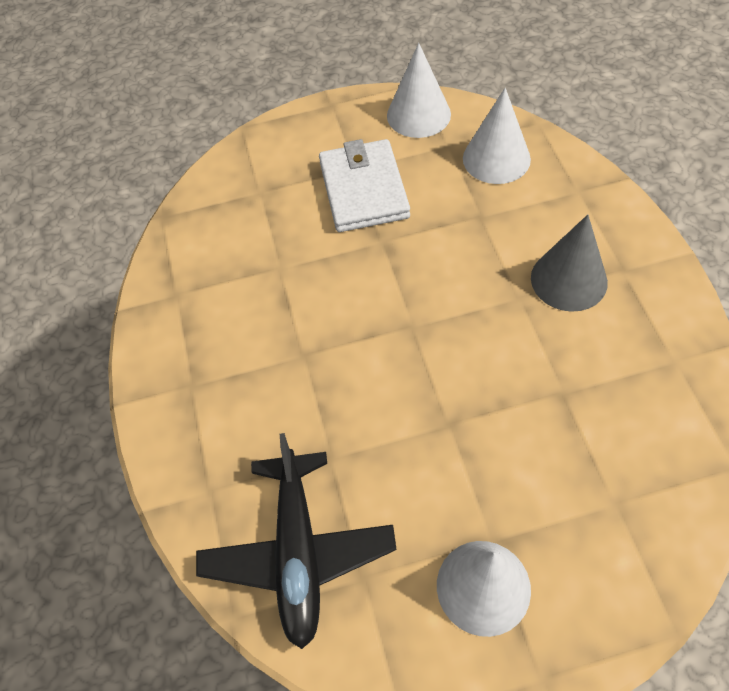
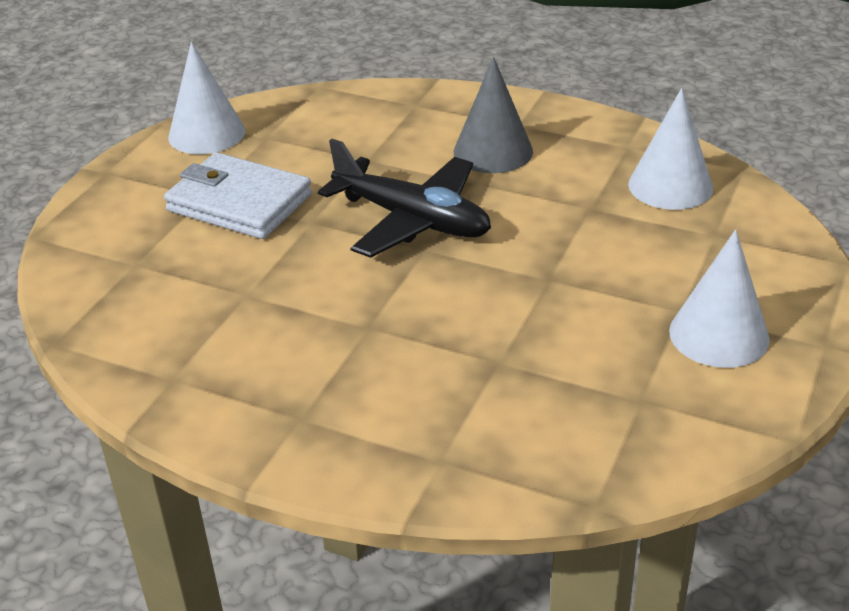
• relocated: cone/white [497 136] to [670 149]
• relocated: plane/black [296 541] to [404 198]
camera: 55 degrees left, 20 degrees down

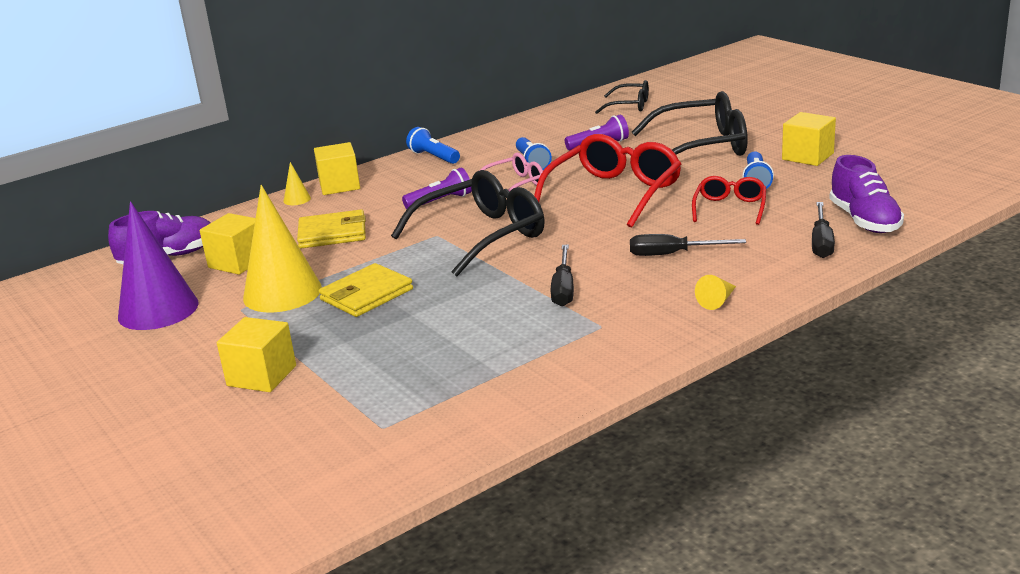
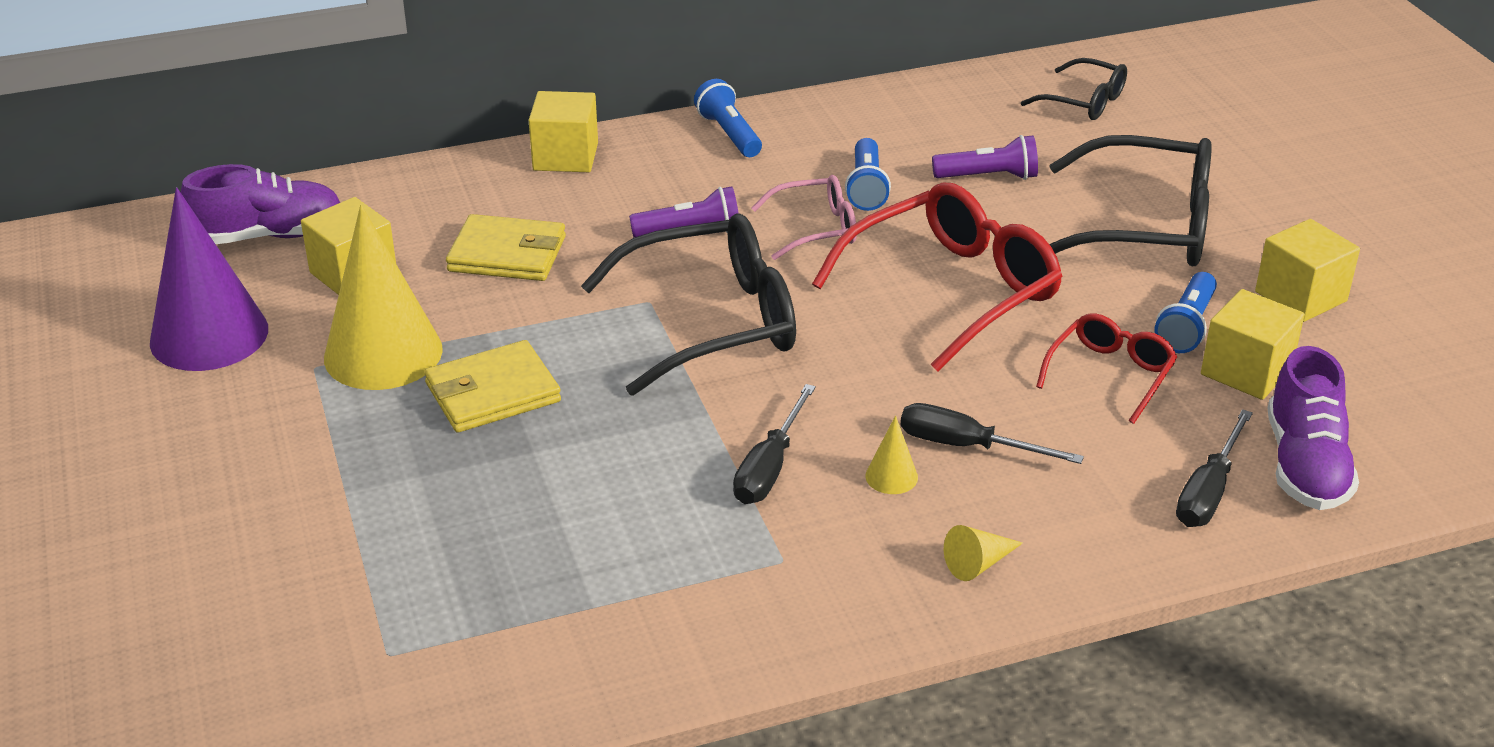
• relocated: cone/yellow [297 183] to [891 454]
• relocated: cube/yellow [256 354] to [1253 344]
camera: 15 degrees right, 10 degrees up

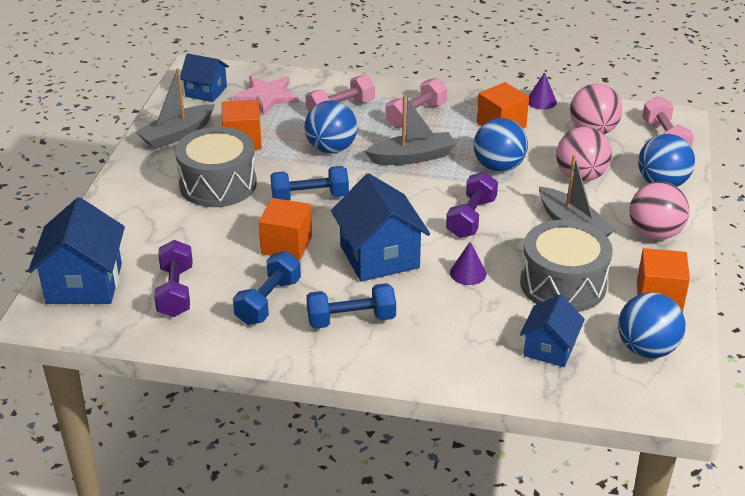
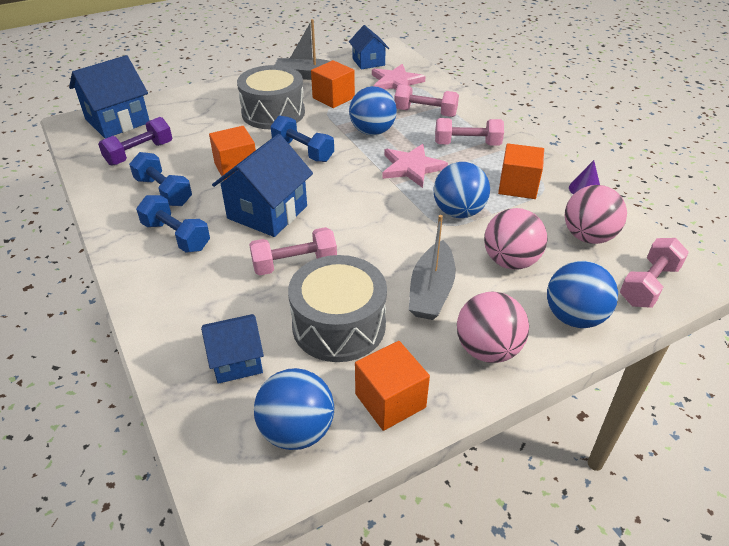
• exchanged: boat/grey [410 130] to star/pink [415 166]
• missing: dumbbell/purple [472 205]
• exchanged: cone/purple [468 263] to dumbbell/pink [293 251]
• spun: dumbbell/blue [267 288] = [160 179] 60 degrees clockwise
camera: 50 degrees right, 5 degrees up

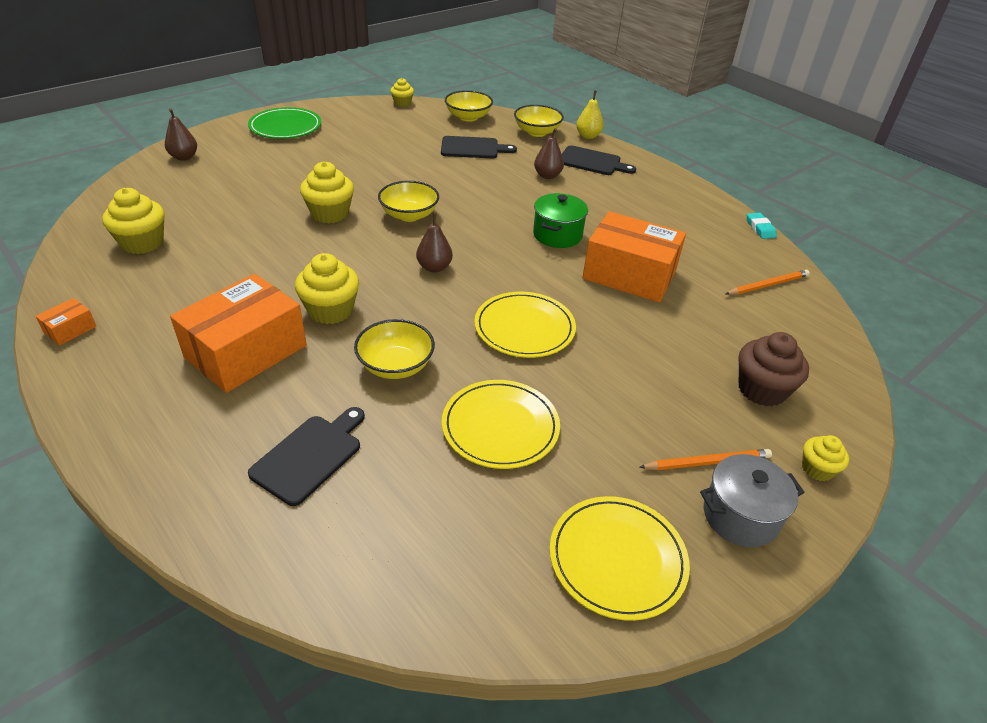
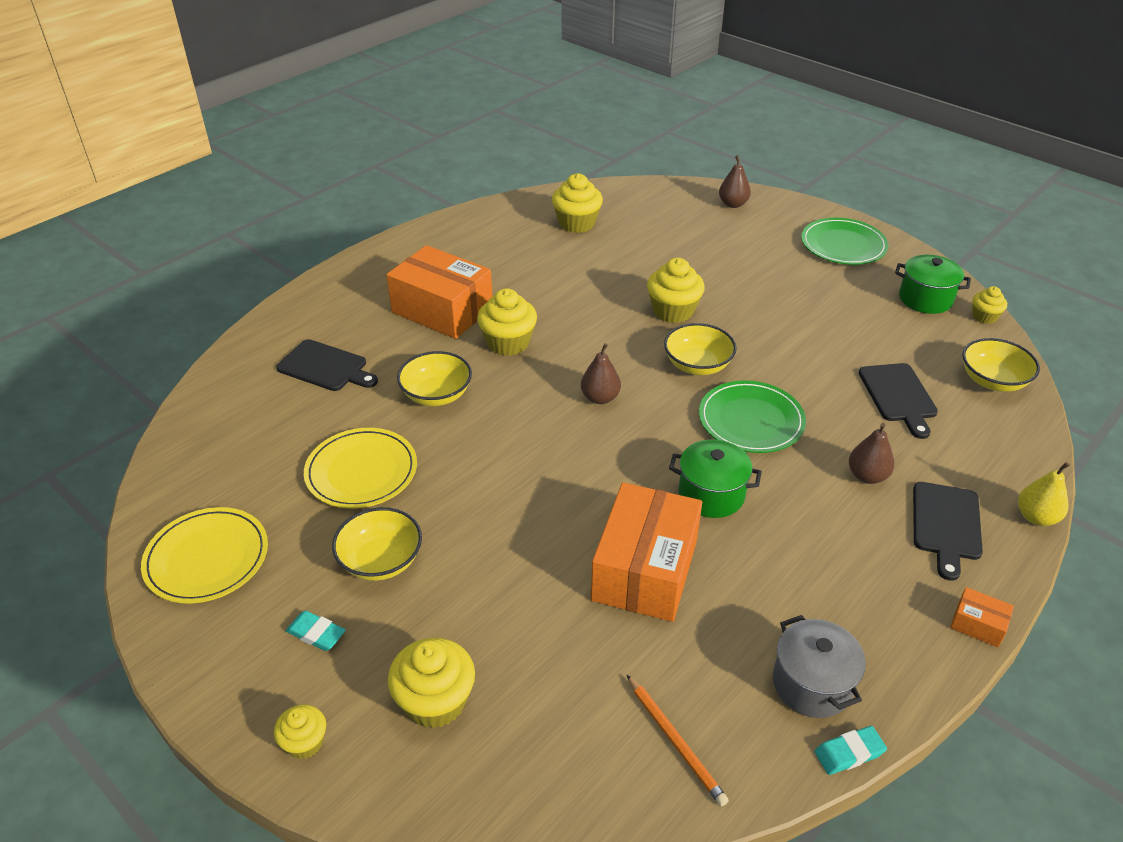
• relocated: bowl/yellow [539 121] to [377 544]
• missing: plate/yellow [525 325]
• relocated: box/orange [66 322] to [982 617]
• colour: cupcake/brown [773 369] to cupcake/yellow [431 683]
• exchanged: pencil/orange [705 459] to eraser/turquoise [316 631]
• relocated: pot/grey [752 500] to [819 666]
• appeared: pot/green [933 284]
• appeared: plate/green [752 416]
camera: 85 degrees right, 0 degrees up

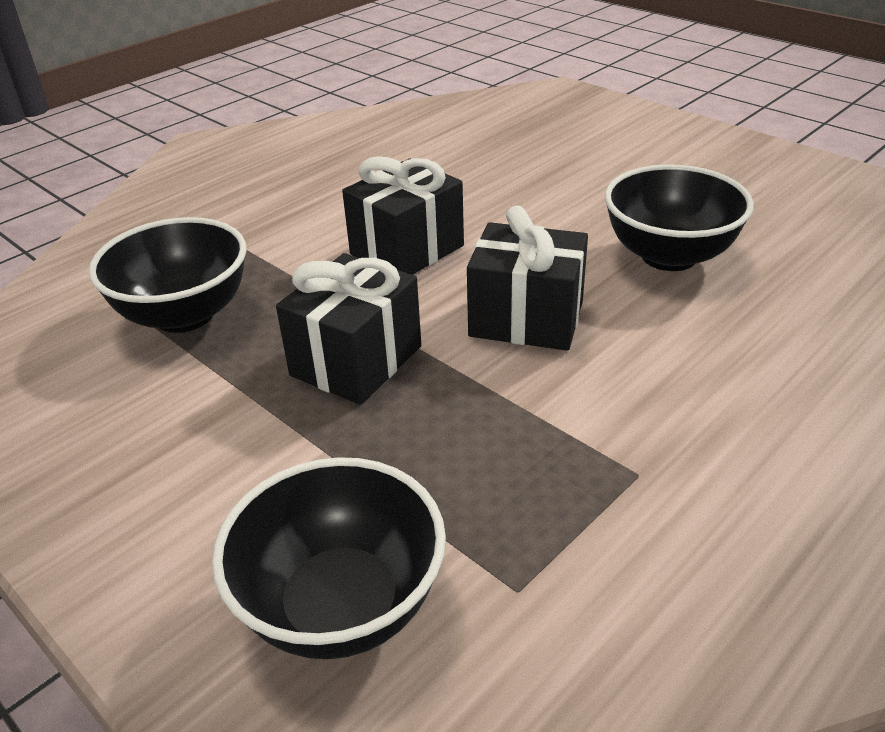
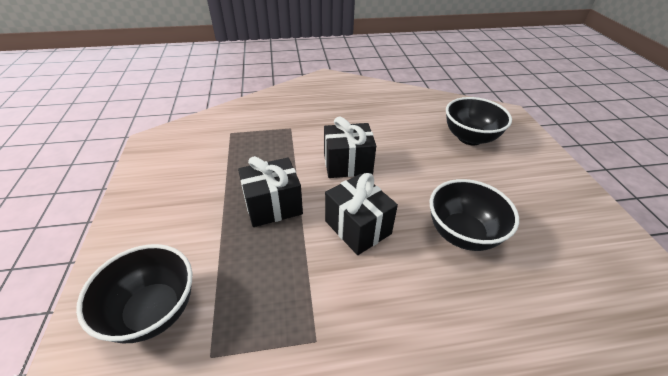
• relocated: bowl/black [168 275] to [479 121]
camera: 35 degrees right, 5 degrees up

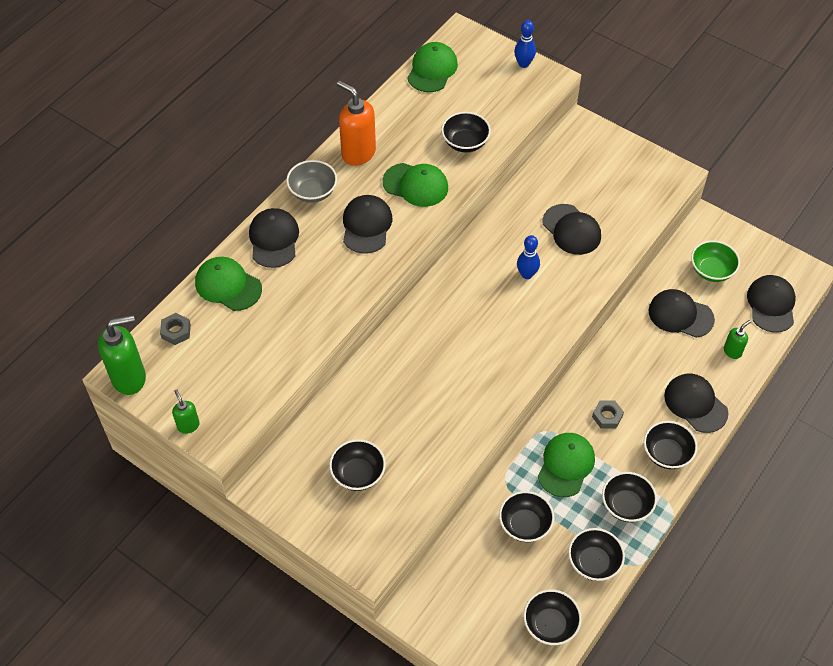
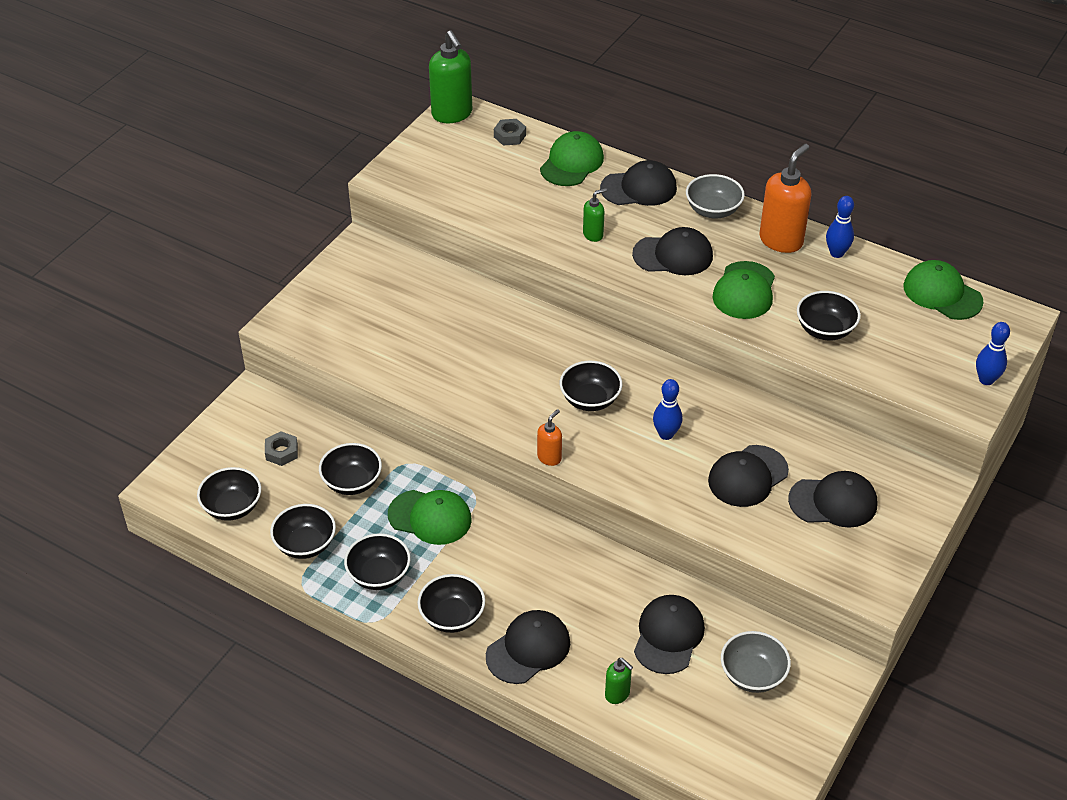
• spun: cap/green [432 67] = [943 290] 150 degrees counterclockwise
• colour: bowl/green [715 261] to bowl/grey [756 662]
• relocated: cap/black [771 304] to [832 499]
• relocated: soap dispenser/green [186 411] to [595 215]
• relocated: nut/grey [608 414] to [281 448]
• relocated: bowl/black [357 465] to [591 386]
• appeared: bowling pin/blue [840 227]
• appeared: soap dispenser/orange [549 437]
camera: 85 degrees right, 10 degrees down

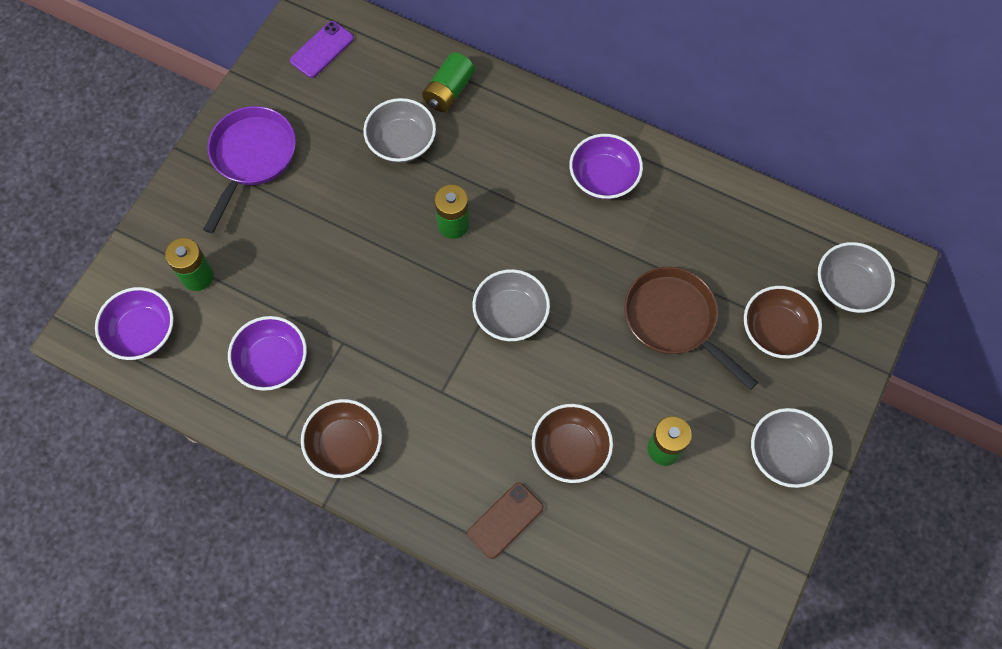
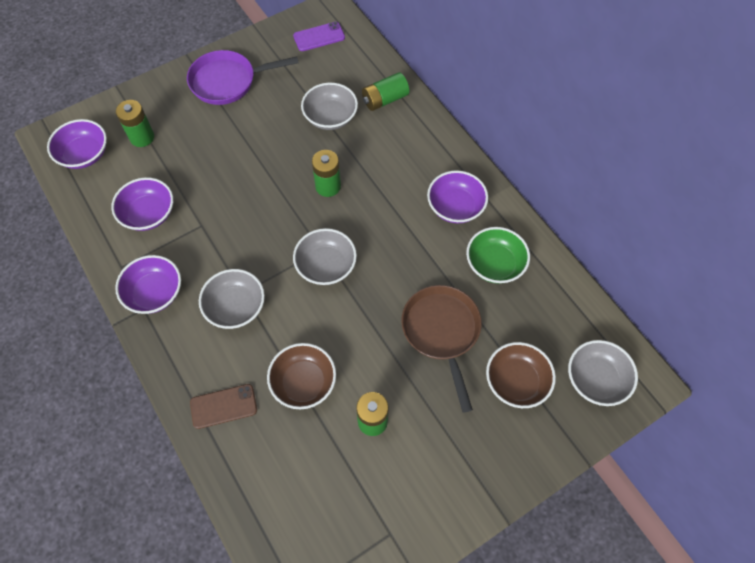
• spun: pan/purple [249 169] = [243 77] 150 degrees counterclockwise
• colour: bowl/brown [341 438] to bowl/purple [148 284]
• relocated: bowl/grey [792 448] to [232 299]
• appeared: bowl/green [498 255]
camera: 30 degrees right, 5 degrees down

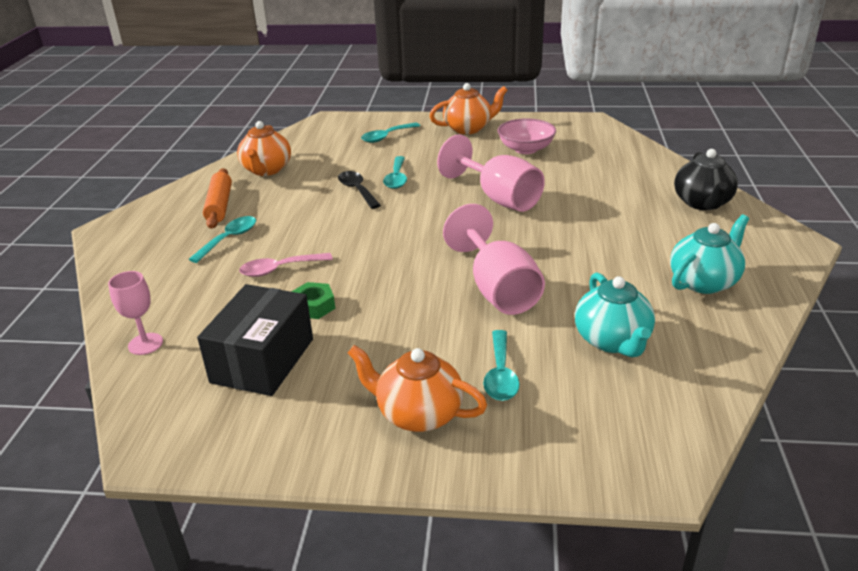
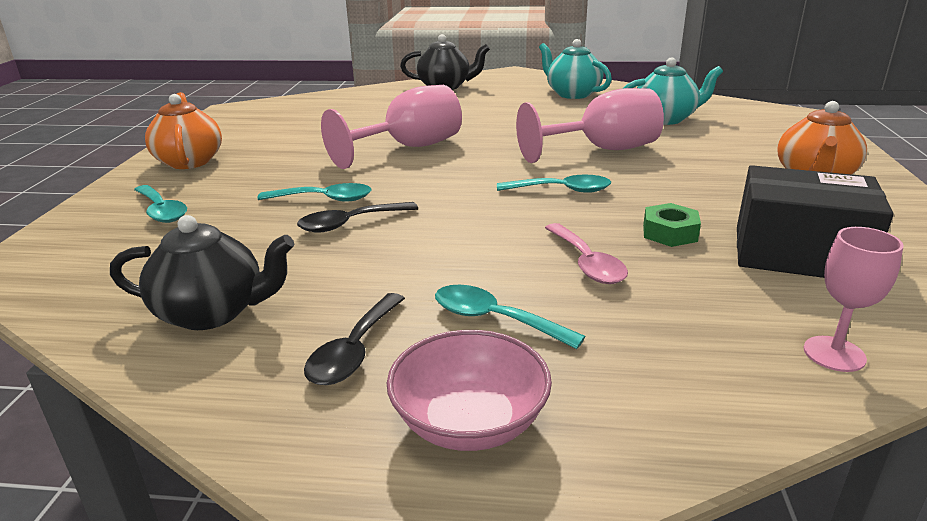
• relocated: bowl/pink [527 136] to [469 390]
• colour: teapot/orange [264 148] to teapot/black [202 272]
• exchanged: rolling pin/orange [217 198] to spoon/black [354 339]
• relocated: spoon/turquoise [501 365] to [554 184]
camera: 90 degrees left, 5 degrees down

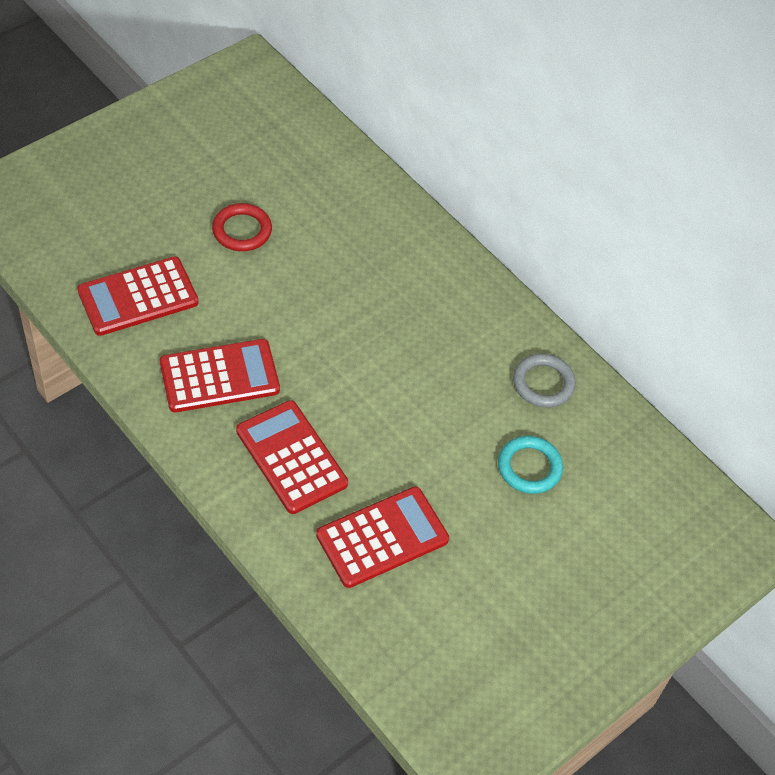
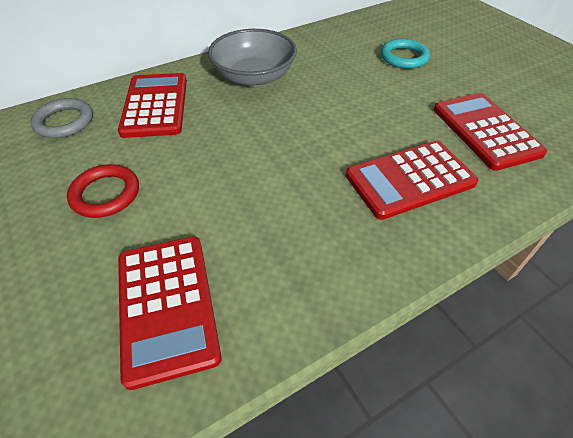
• relocated: calculator/red [220 375] to [152 105]
• relocated: ring/grey [544 381] to [62 118]
• appeared: bowl/grey [252 57]
camera: 75 degrees left, 5 degrees down

